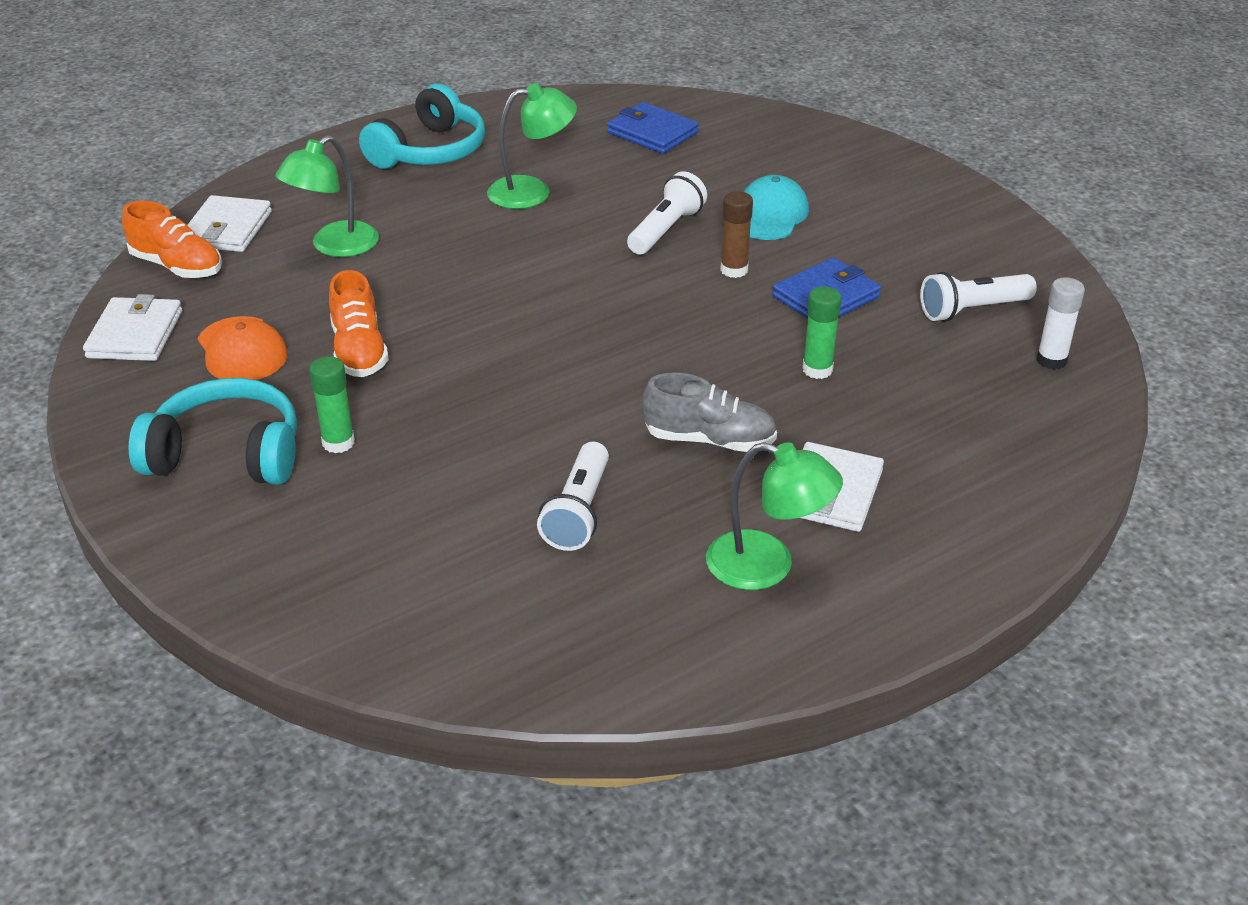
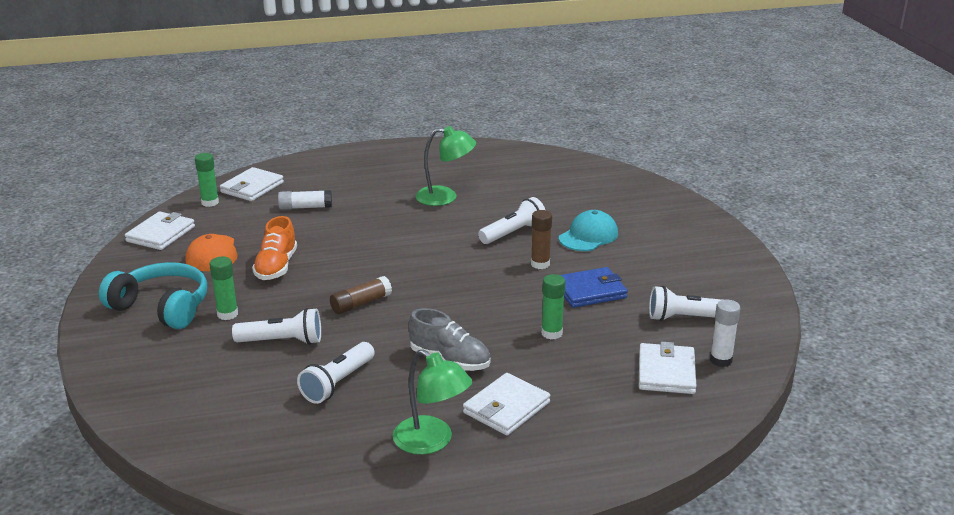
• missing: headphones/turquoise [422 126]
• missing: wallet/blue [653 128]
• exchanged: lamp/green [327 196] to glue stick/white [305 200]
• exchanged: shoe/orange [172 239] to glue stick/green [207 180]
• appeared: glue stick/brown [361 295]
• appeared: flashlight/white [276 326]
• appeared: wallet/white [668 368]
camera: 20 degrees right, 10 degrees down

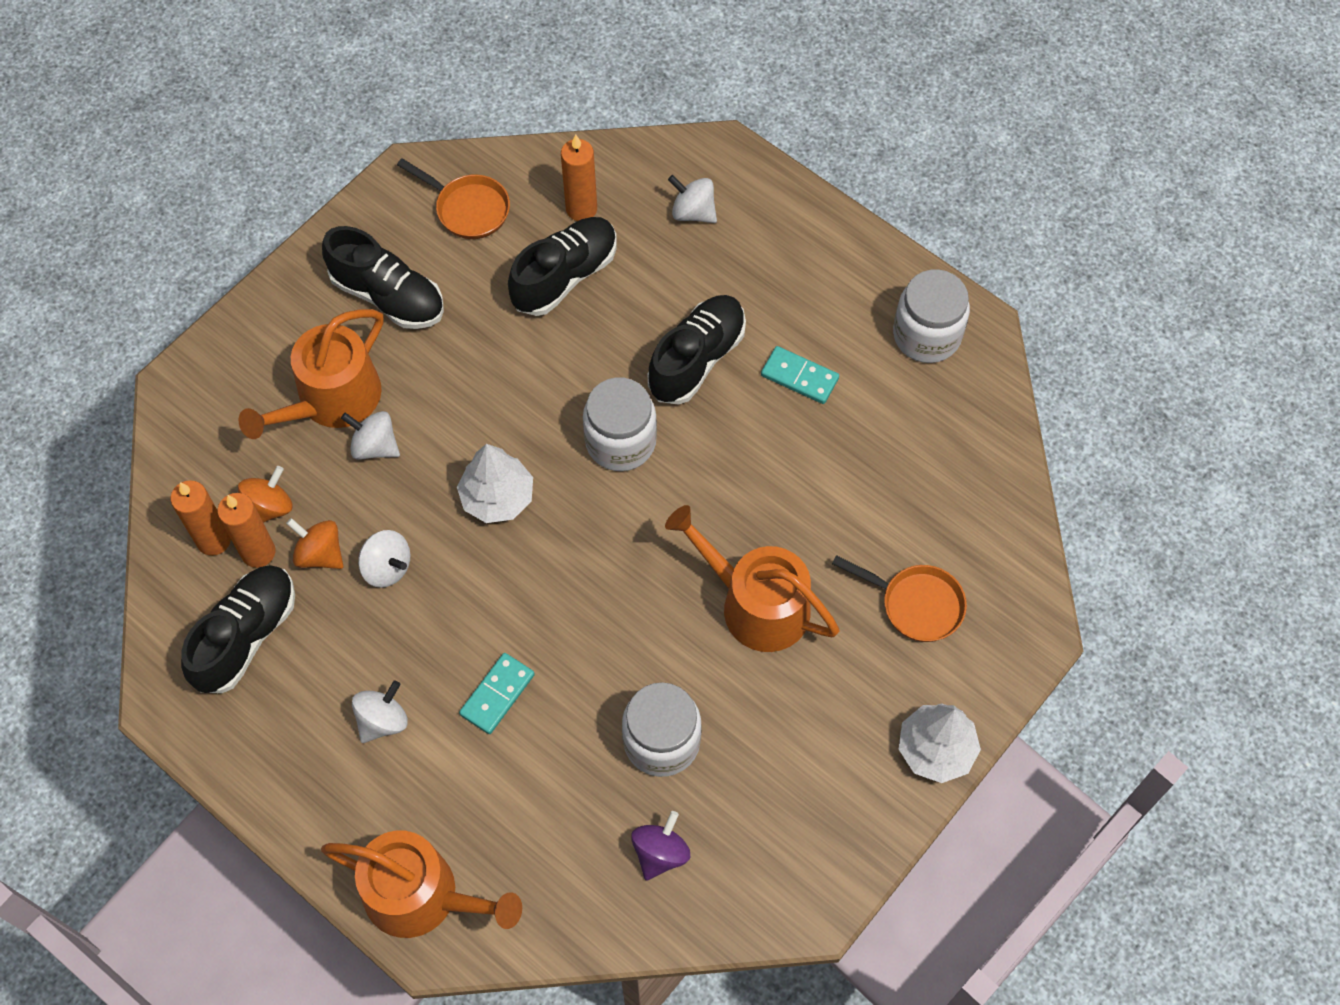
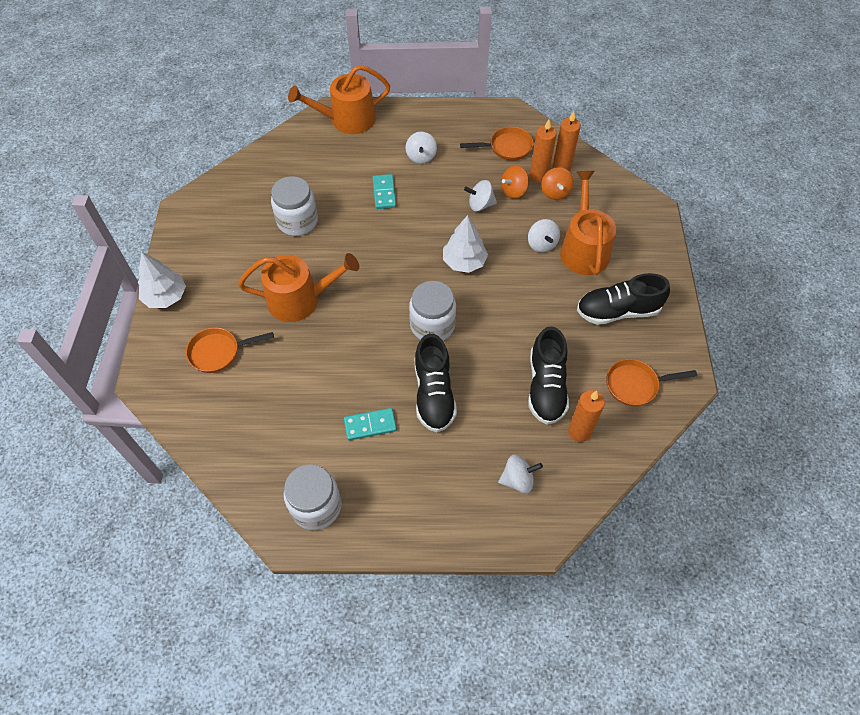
• spun: spinning top/white [370 435] = [544 236] 90 degrees clockwise
• spun: spinning top/orange [314 543] = [515 182] 150 degrees clockwise
• exchanged: shoe/black [238 629] to pan/orange [497 144]
• missing: spinning top/purple [660 845]
camera: 140 degrees right, 5 degrees down

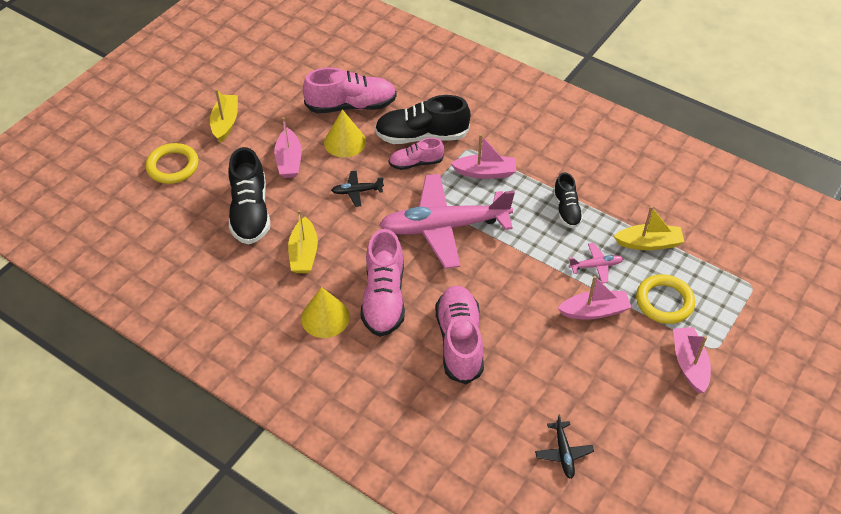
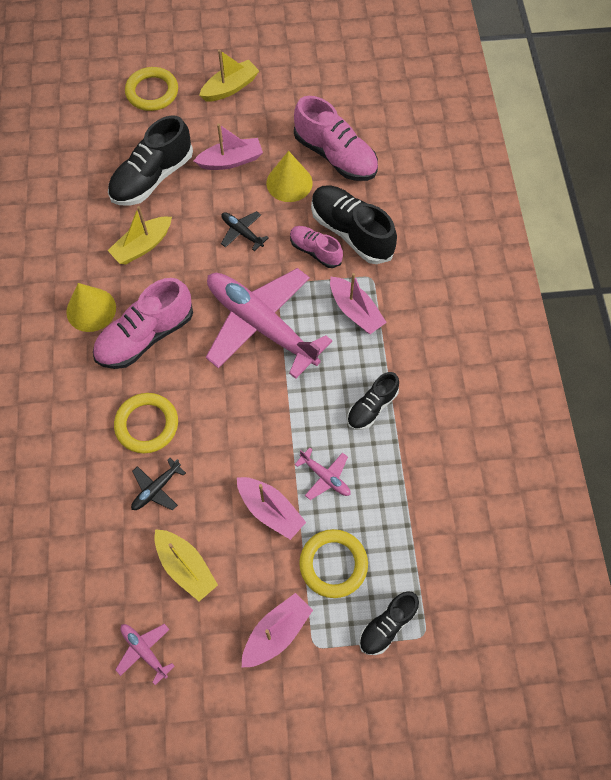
• spun: boat/pink [288 147] = [228 147] 150 degrees counterclockwise
• relocated: boat/yellow [649 228] to [186 565]
• exchanged: shoe/pink [459 334] to ring/yellow [146 423]
• relocated: plane/black [564 446] to [158 484]
• appeared: shoe/black [389 623]
• appeared: plane/pink [145 654]
camera: 50 degrees right, 15 degrees up

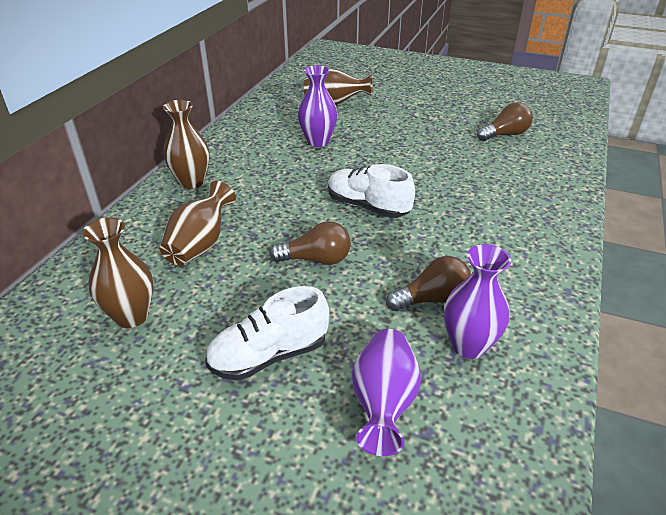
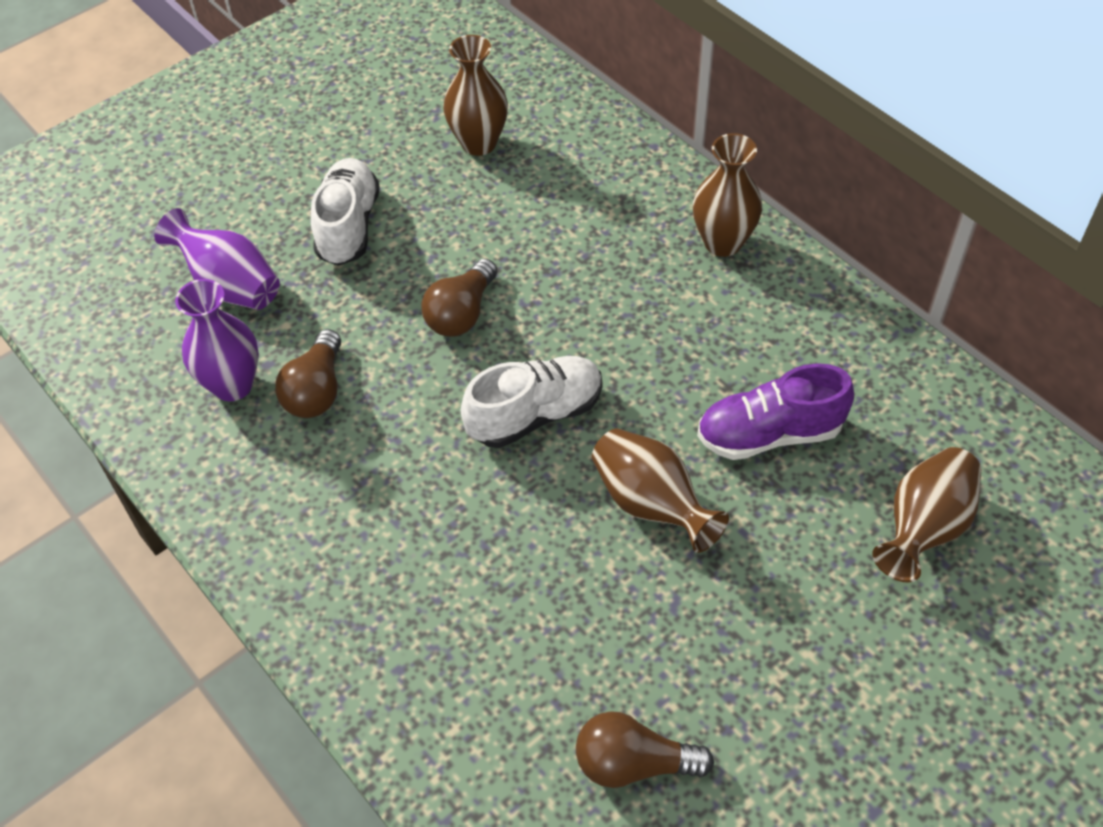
• exchanged: vase/purple [318 106] to shoe/purple [775 411]
• spun: light bulb/brown [505 121] = [645 749] 90 degrees clockwise
• relocated: vase/brown [198 223] to [660 490]
camera: 120 degrees right, 15 degrees up

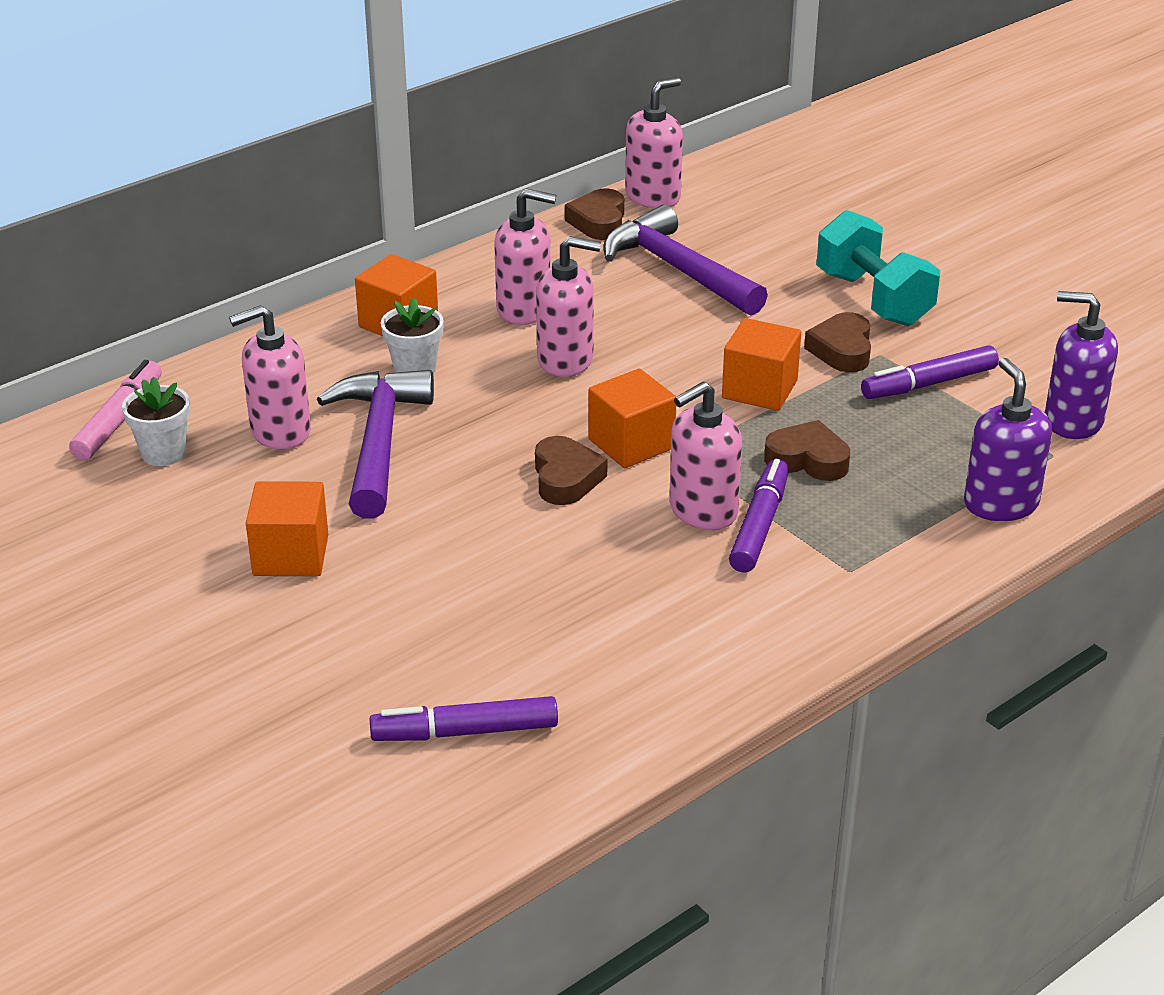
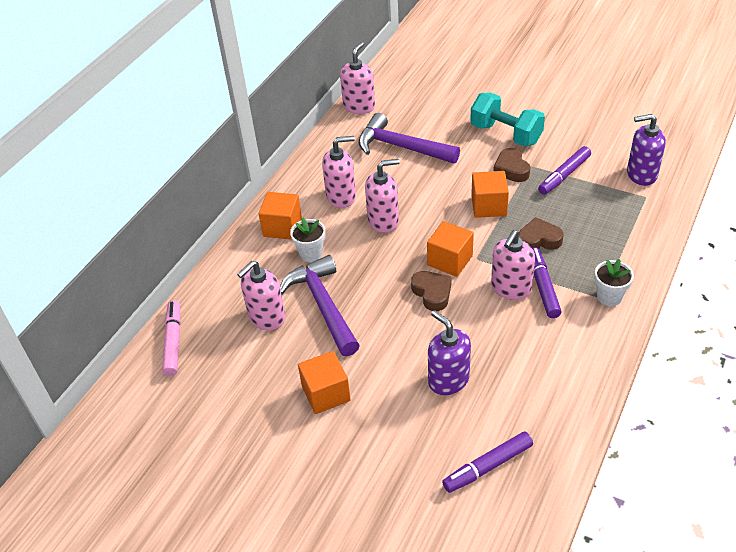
• missing: heart/brown [594 214]
• relocated: soap dispenser/purple [1008 439] to [449 352]
• relocated: flower pot/white [156 421] to [614 282]
camera: 20 degrees left, 10 degrees up

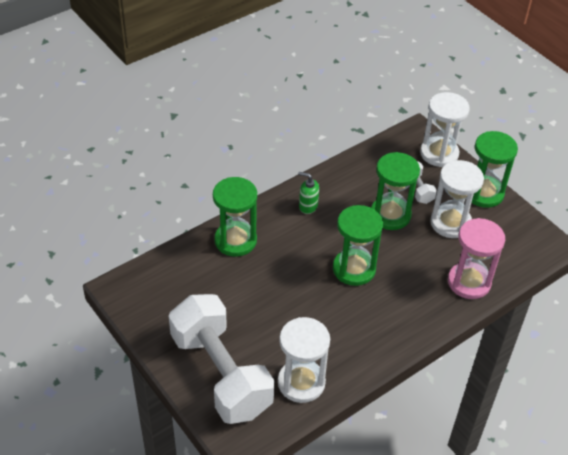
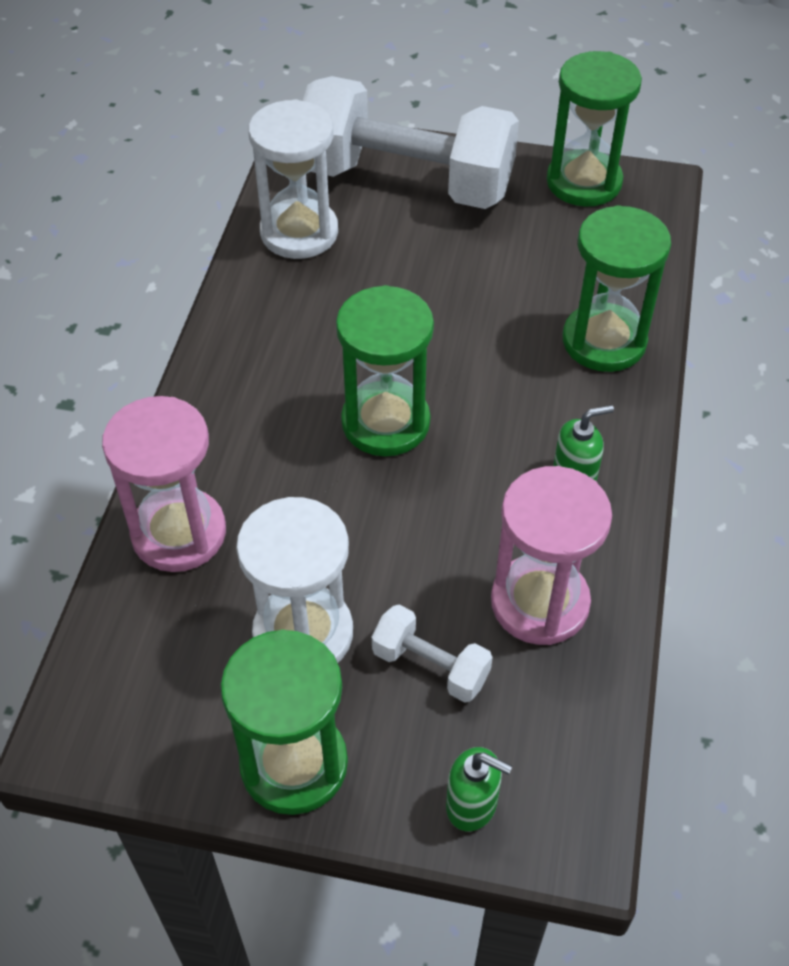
• exchanged: hourglass/white [445 129] to soap dispenser/green [479 789]
• relocated: hourglass/green [395 191] to [594 129]
• appeared: hourglass/pink [551 555]
camera: 140 degrees right, 5 degrees up

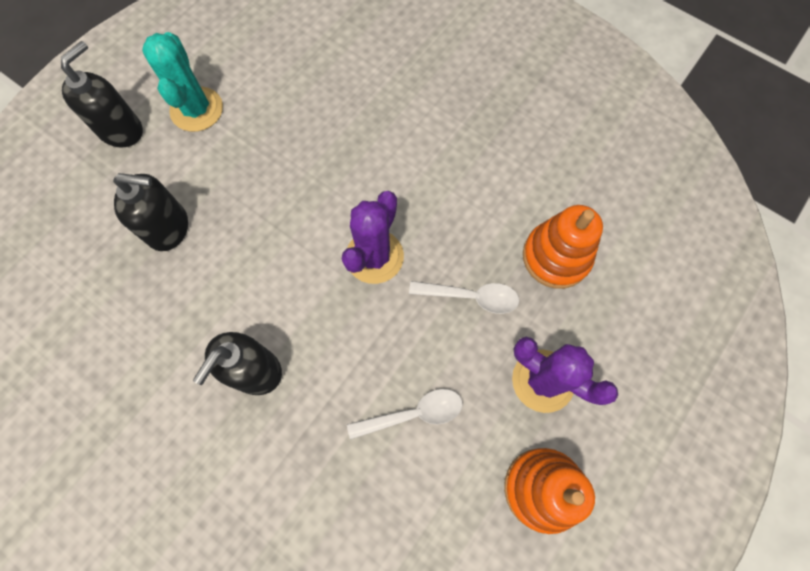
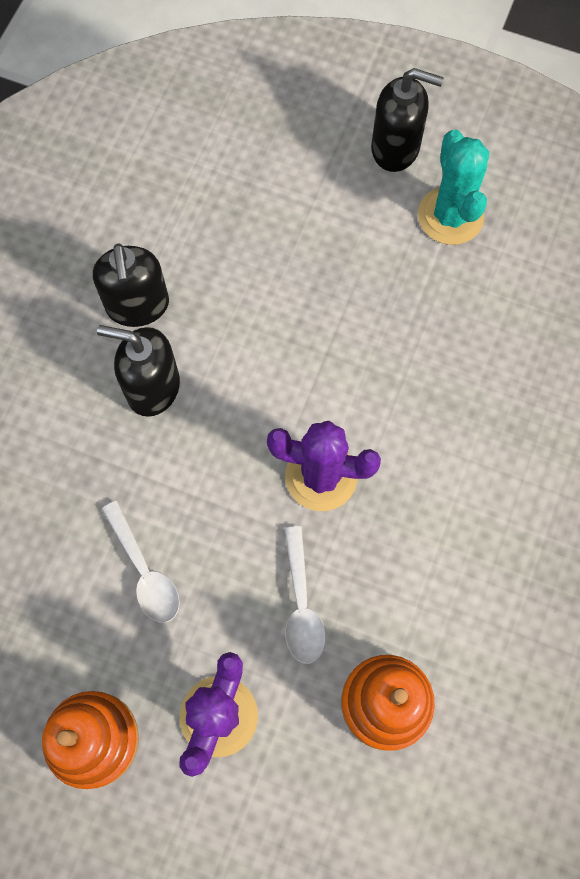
• spun: cactus/turquoise [182 82] = [453 187] 75 degrees counterclockwise
• relocated: soap dispenser/black [150 212] to [131 285]
camera: 75 degrees right, 0 degrees up

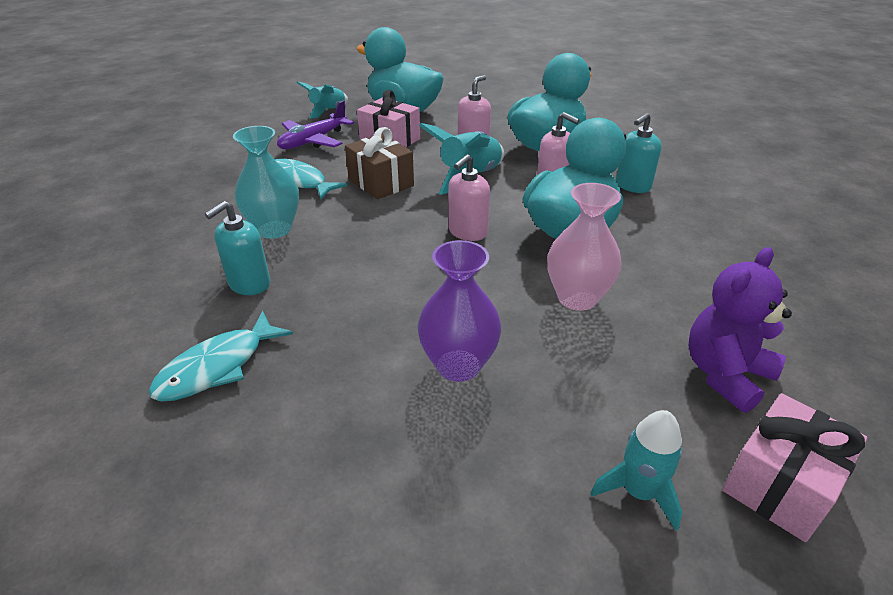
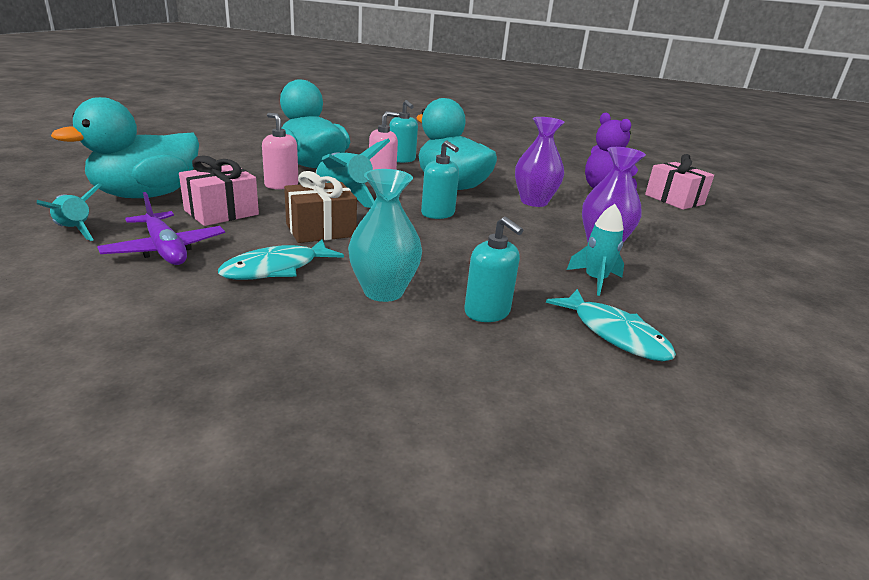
• colour: soap dispenser/pink [469 197] to soap dispenser/turquoise [440 179]
• colour: vase/pink [584 247] to vase/purple [540 162]
• relocated: rocket/turquoise [636 470] to [595 250]
camera: 80 degrees left, 10 degrees down

